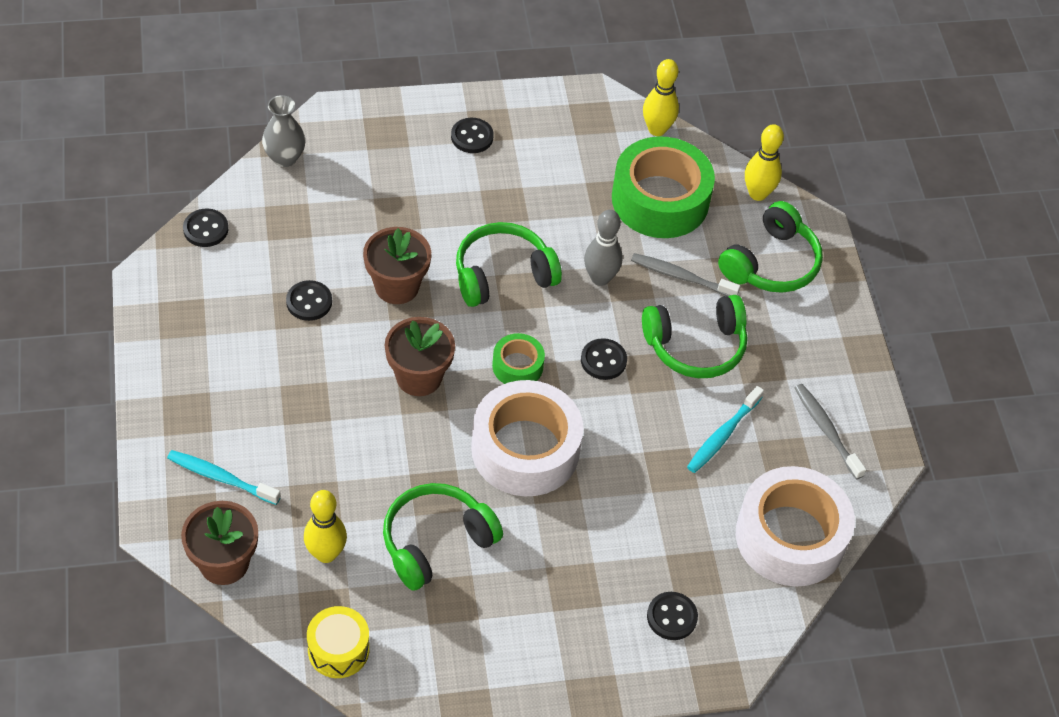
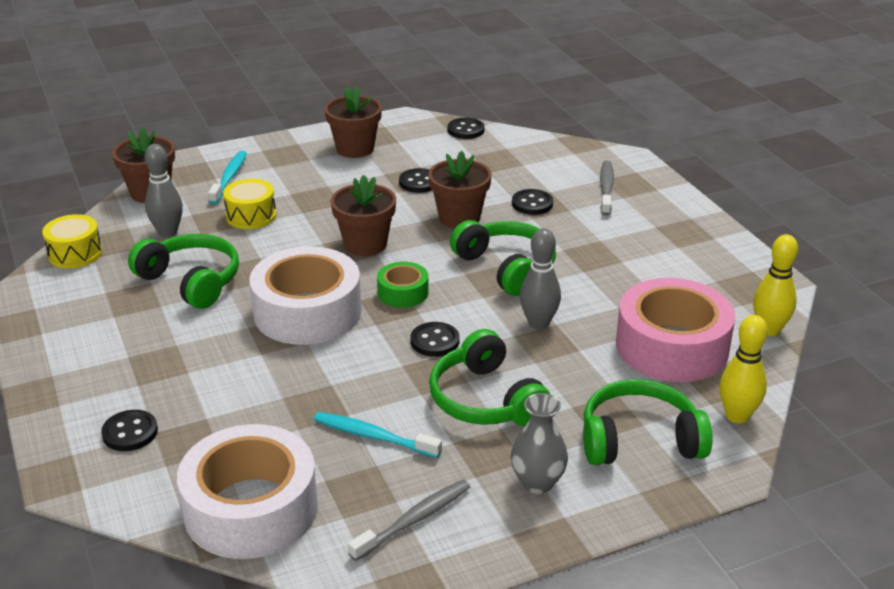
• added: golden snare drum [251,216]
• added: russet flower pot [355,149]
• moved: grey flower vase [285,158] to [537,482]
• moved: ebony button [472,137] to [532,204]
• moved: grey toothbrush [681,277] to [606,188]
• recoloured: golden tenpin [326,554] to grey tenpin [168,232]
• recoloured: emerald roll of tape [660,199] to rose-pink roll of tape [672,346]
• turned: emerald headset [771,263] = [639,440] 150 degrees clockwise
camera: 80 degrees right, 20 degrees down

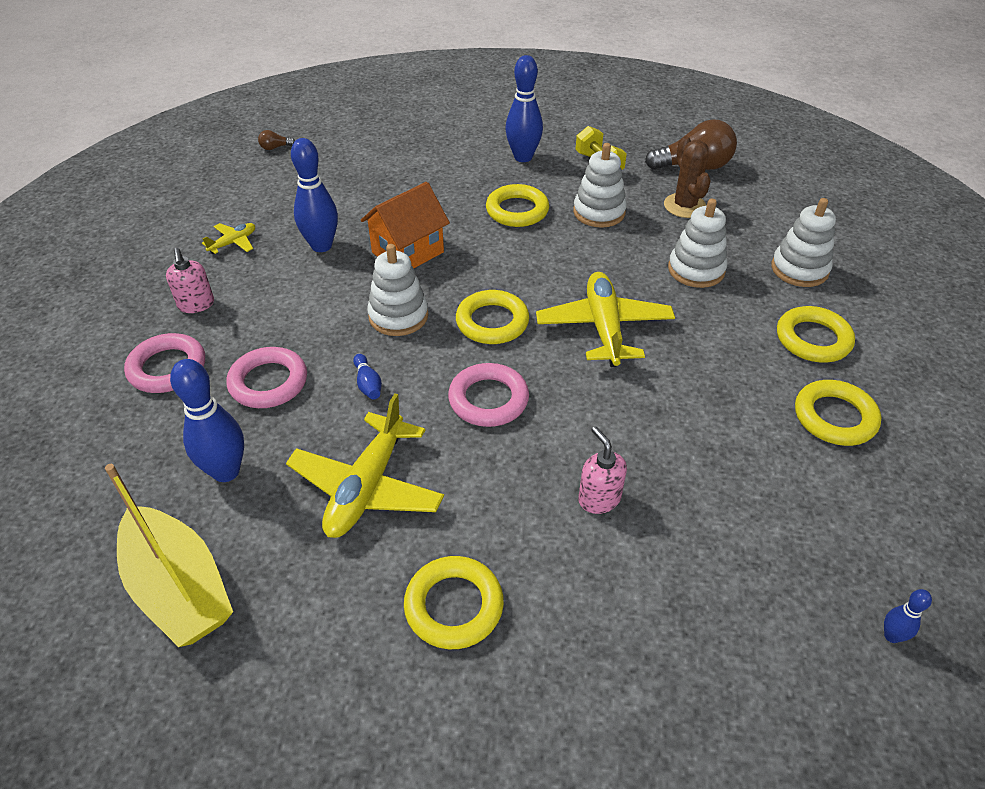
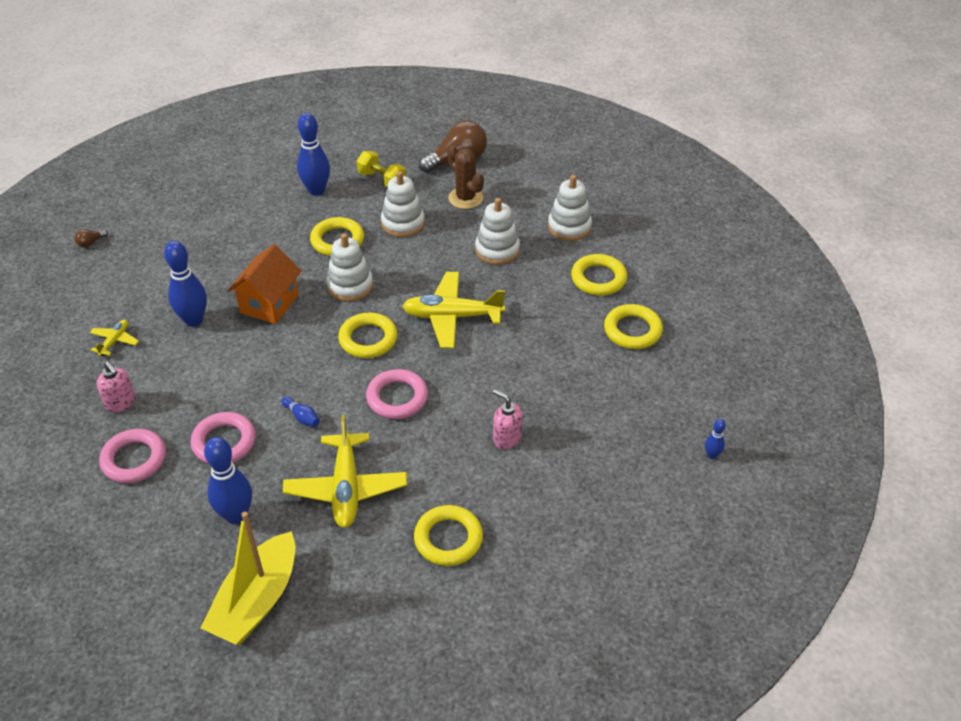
• moved: pure white ring stacker [398,316] to [350,285]
• turned: golden toy boat [179,589] = [256,601] 90 degrees clockwise
• turned: golden aeroplane [604,327] = [452,316] 60 degrees counterclockwise
camera: 25 degrees left, 0 degrees up

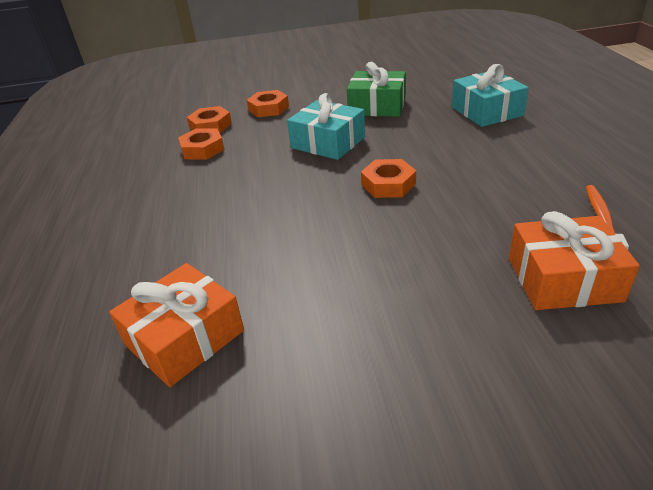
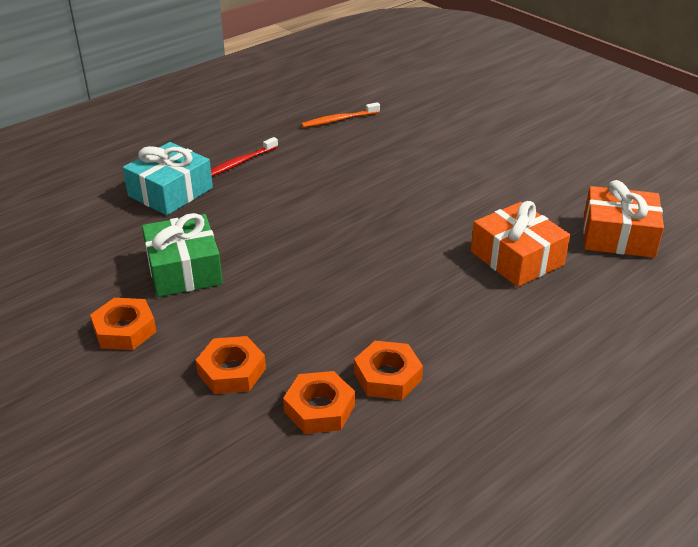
• removed: turquoise wrapped gift [328,142]
• added: scarlet toothbrush [239,163]
• moved: orange-coloured hex nut [388,184] to [125,330]
• moved: orange-coloured wrapped gift [563,279] to [517,258]
camera: 125 degrees left, 0 degrees up

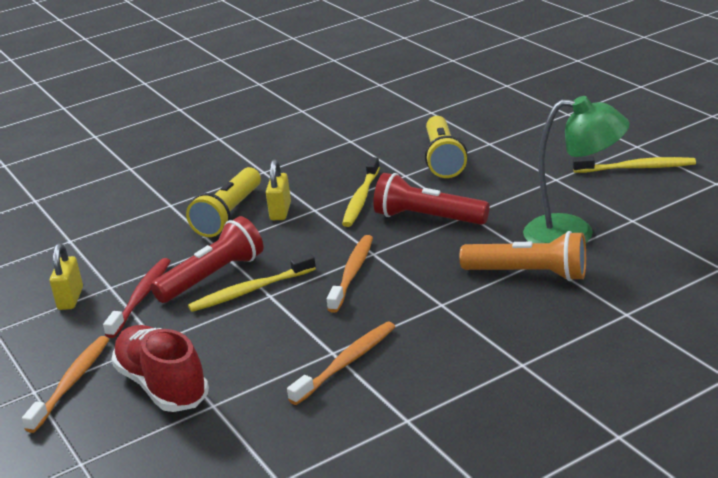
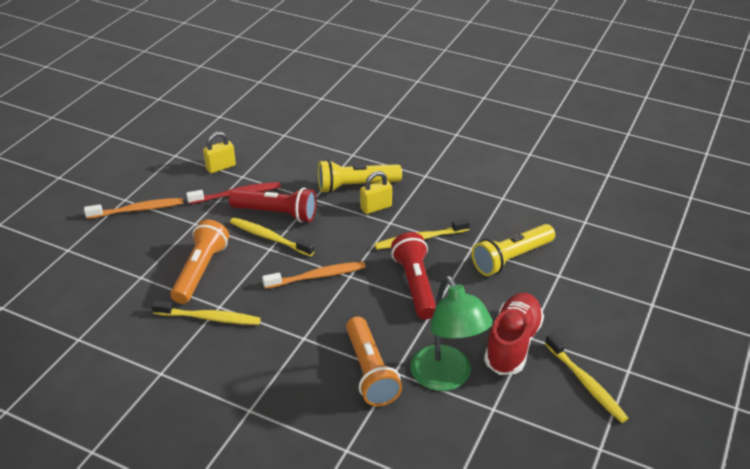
• added: orange-coloured flashlight [200,271]
• moved: scarlet lace-up shoe [162,386] to [512,344]
• recoloured: orange-coloured toothbrush [346,363] to golden toothbrush [209,318]
camera: 55 degrees right, 10 degrees up

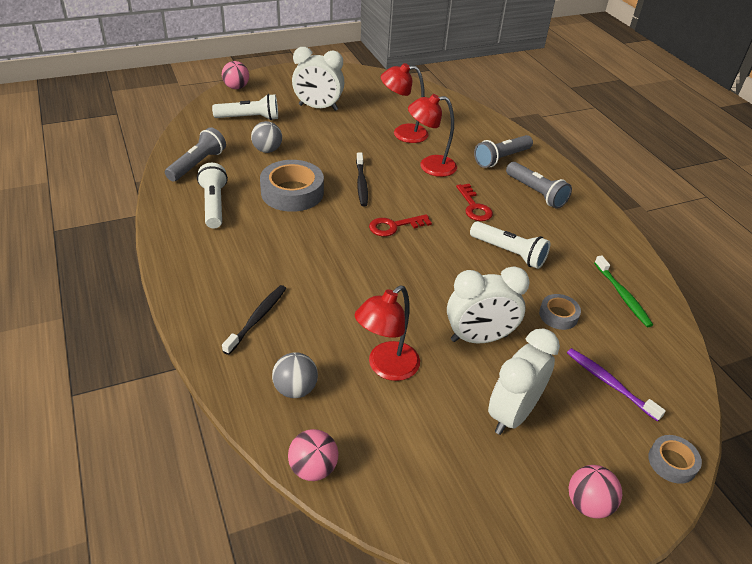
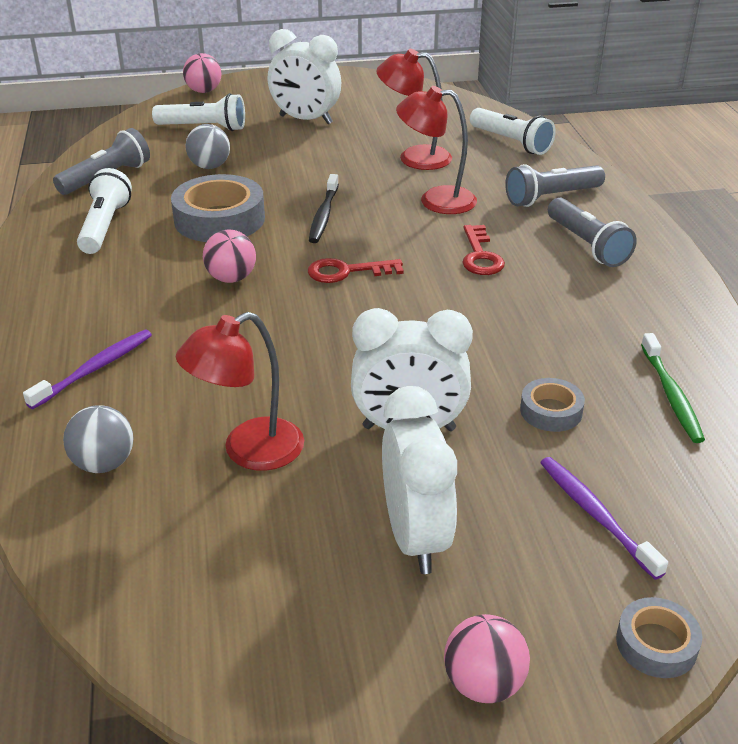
• moved: rose-pink play ball [313,468] to [231,278]
• moved: pure white flashlight [509,253] to [511,142]
• recoloured: ebony toothbrush [257,319] to purple toothbrush [94,369]
• turned: pure white clock [512,414] = [415,537] 120 degrees clockwise
camera: 15 degrees right, 5 degrees down

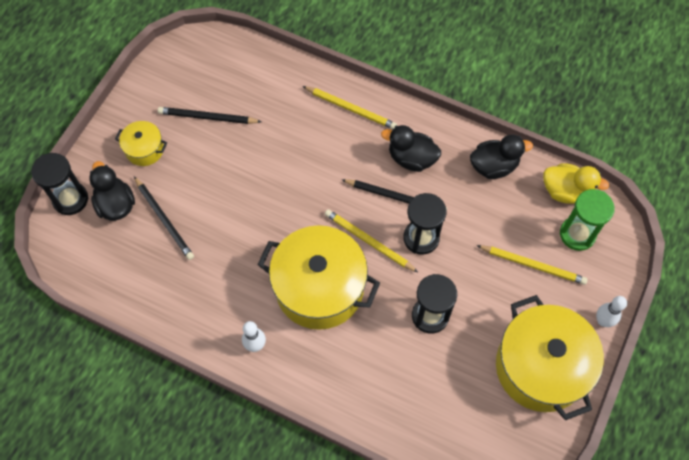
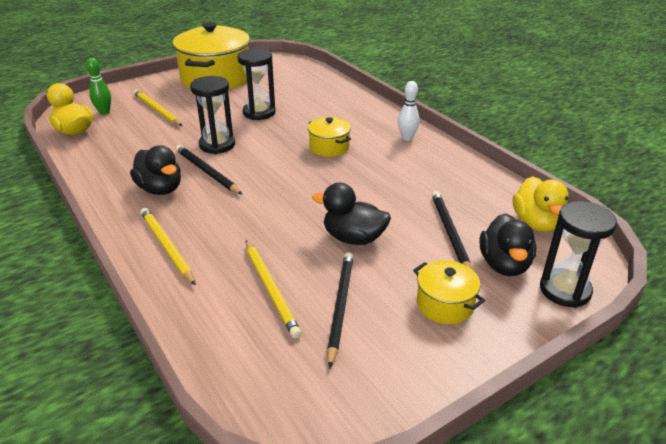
• removed: pure white tenpin [603,321]
• added: golden duck [536,223]
• moved: golden lead pencil [368,241] to [271,289]
• moved: ebony duck [494,166] to [353,238]
• replaced: emerald hourglass [577,234] to emerald tenpin [104,112]
• turned: ebony lead pencil [207,117] = [340,306] 120 degrees counterclockwise
• resized: golden cooking pot [319,288] = [329,147] x0.47
camera: 150 degrees left, 30 degrees down

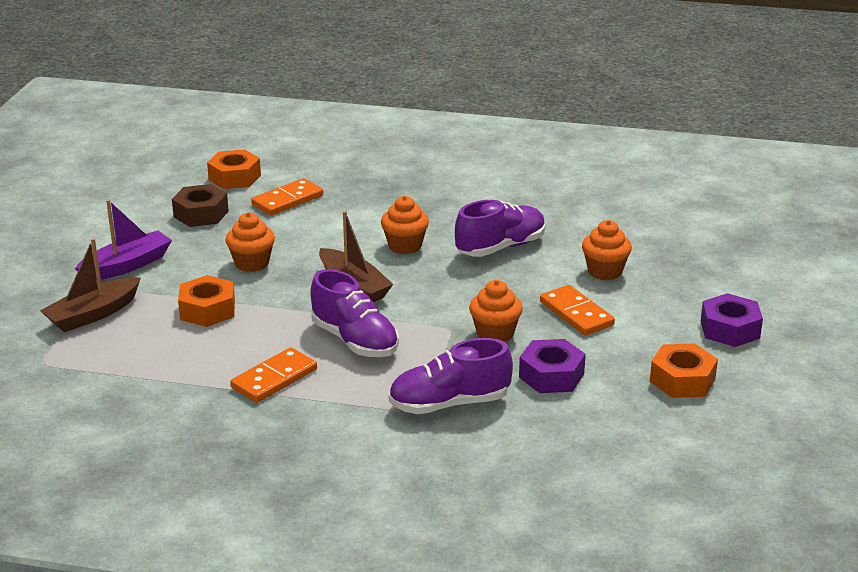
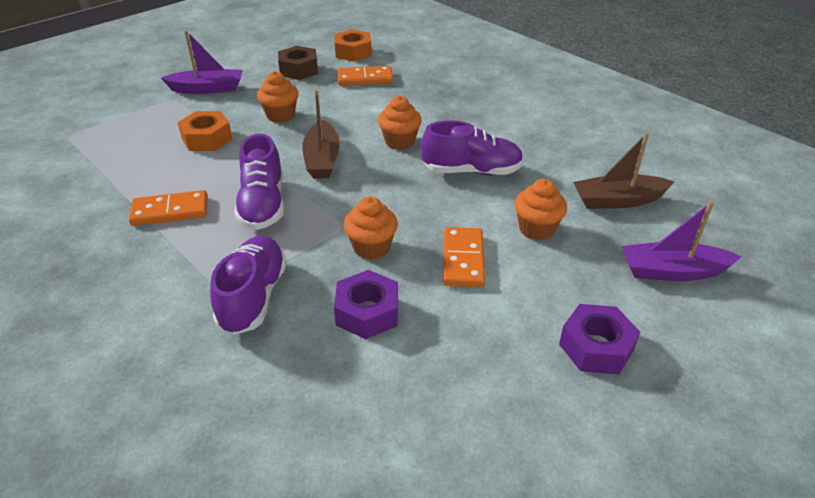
• removed: orange-coloured hex nut [682,380]
• added: purple toy boat [672,271]
• moved: russet toy boat [93,314] to [618,200]
• turned: purple lace-up shoe [449,404] = [253,297] 75 degrees clockwise
camera: 35 degrees right, 10 degrees up

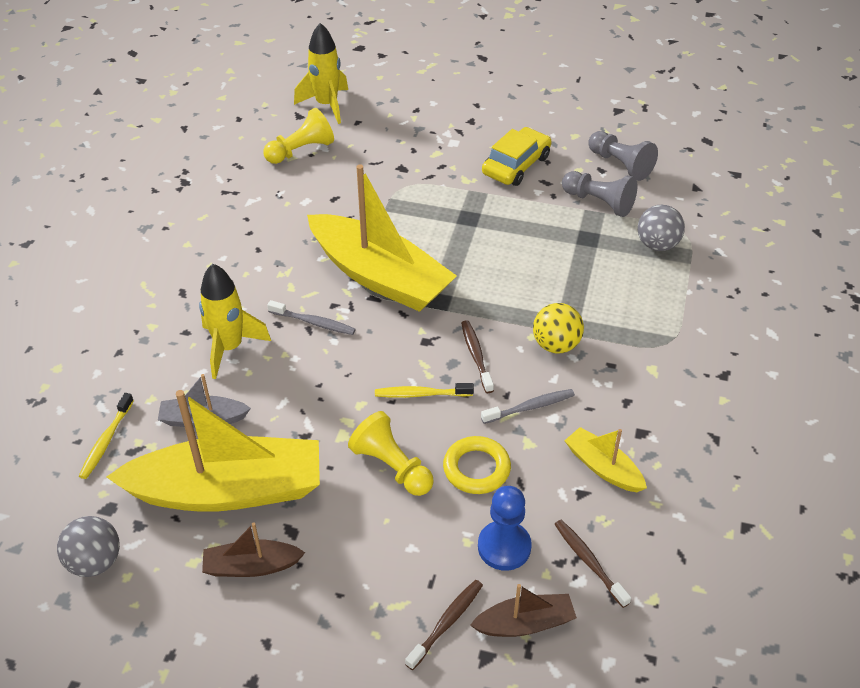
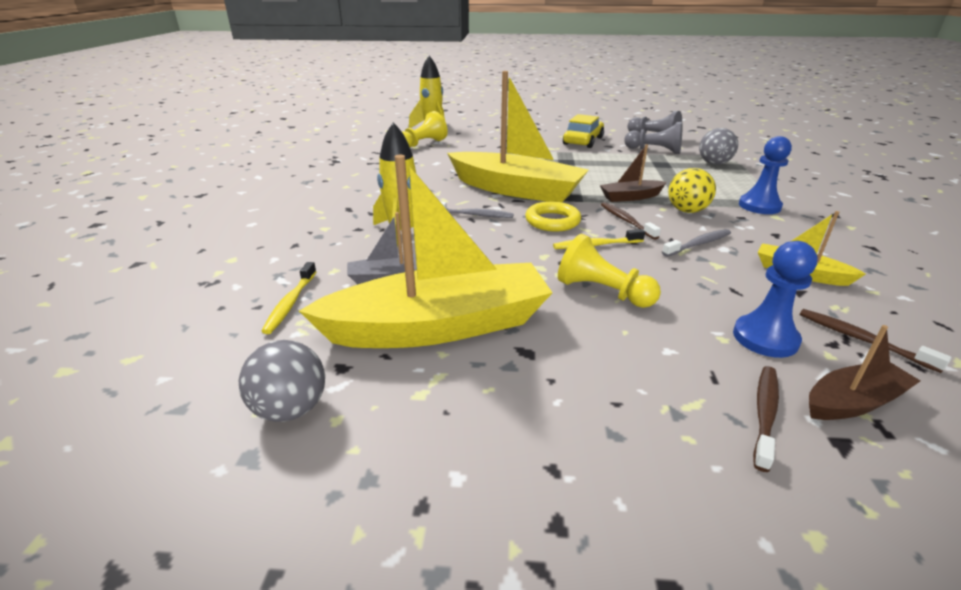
• added: blue chess pawn [759,206]
• moved: russet toy boat [251,566] to [631,197]
• moved: golden hoop [476,468] to [552,221]
camera: 10 degrees left, 15 degrees down

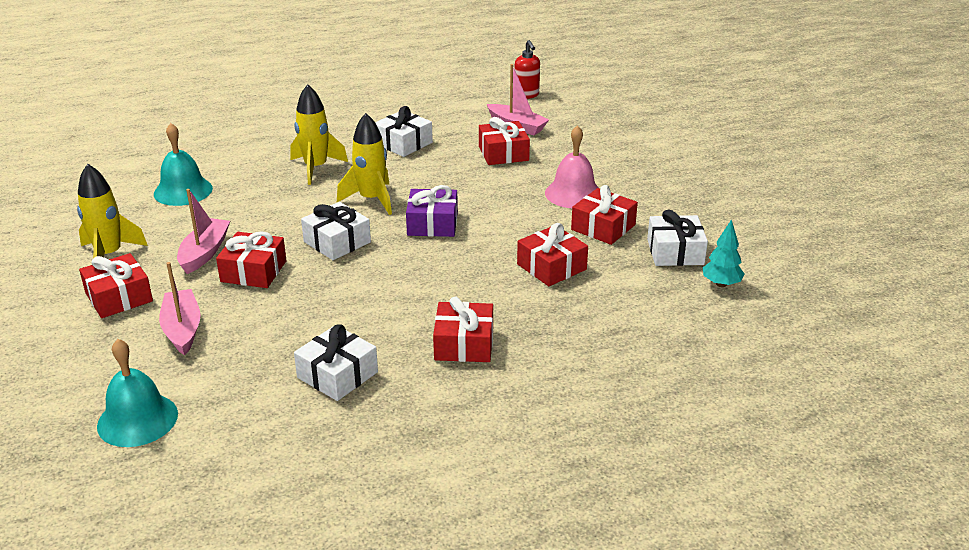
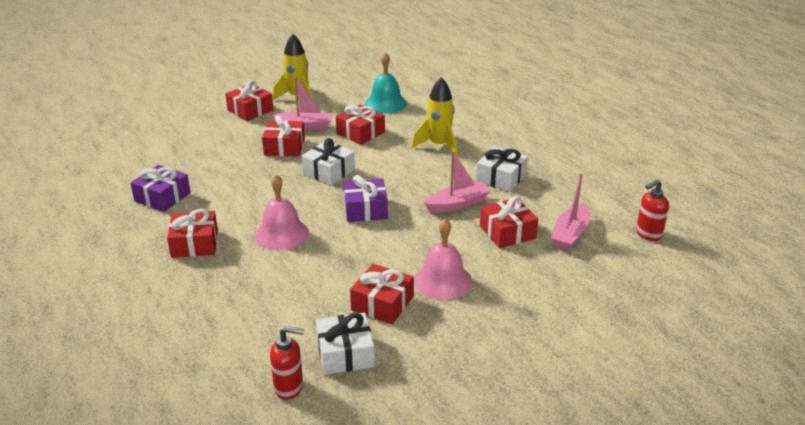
• removed: turquoise bell [137,419]
• removed: golden spaceship [371,200]
• added: rose-pink bell [281,234]
• moved: rose-pink toy boat [182,329] to [457,204]
• moved: scarlet wrapped gift [551,267] to [360,133]
• replaced: turquoise fir tree [721,284] to scarlet soap dispenser [289,387]
• recoloured: pure white wrapped gift [337,375] to purple wrapped gift [162,197]
camera: 80 degrees right, 0 degrees up

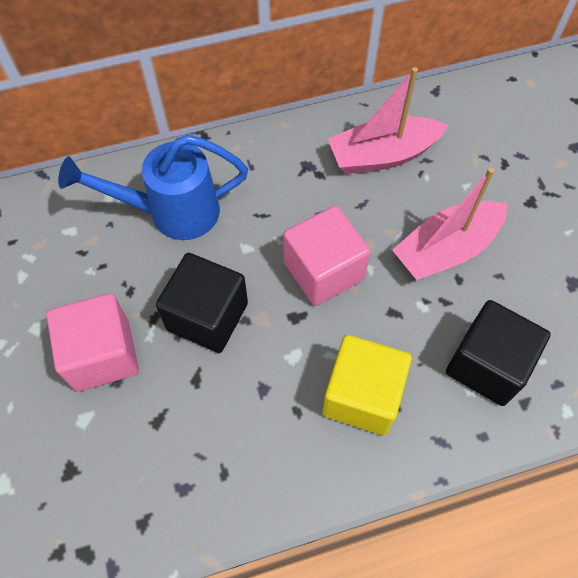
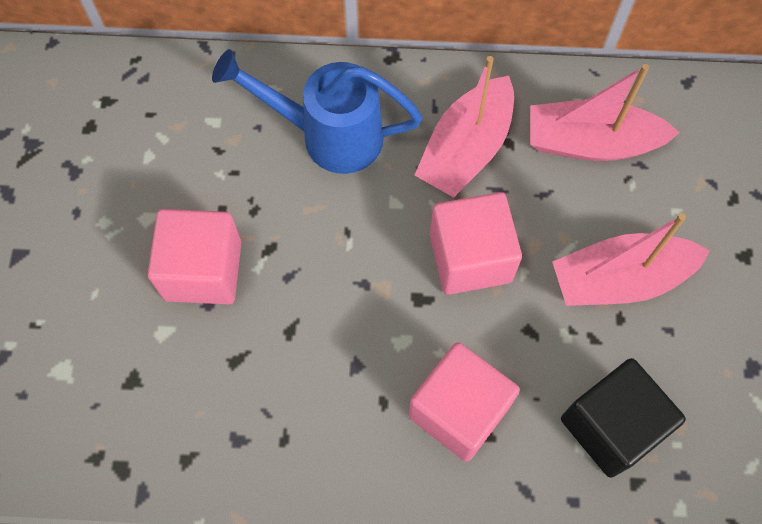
• removed: ebony cube [207,316]
• added: rose-pink toy boat [465,149]
• recoloured: golden cube [362,396] to rose-pink cube [459,410]
camera: 20 degrees right, 5 degrees up

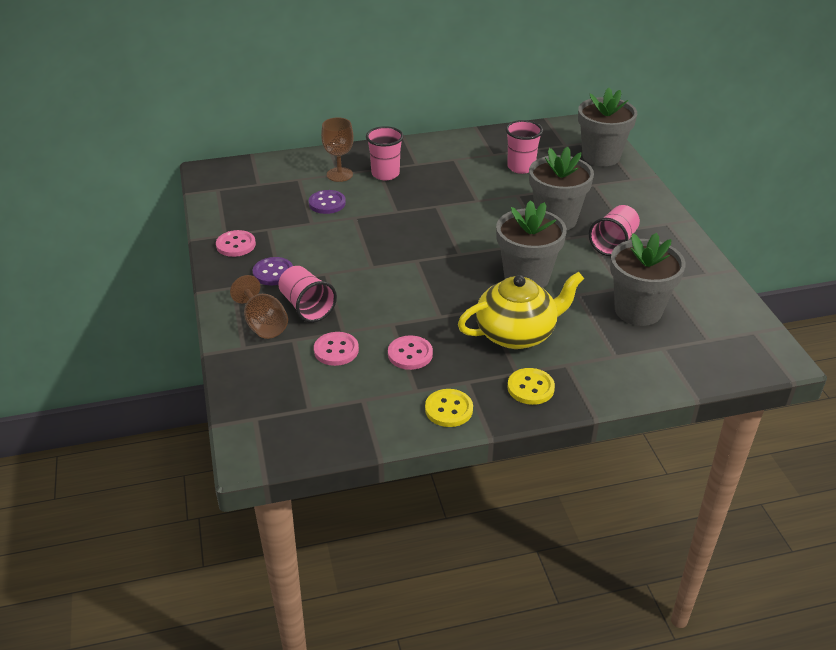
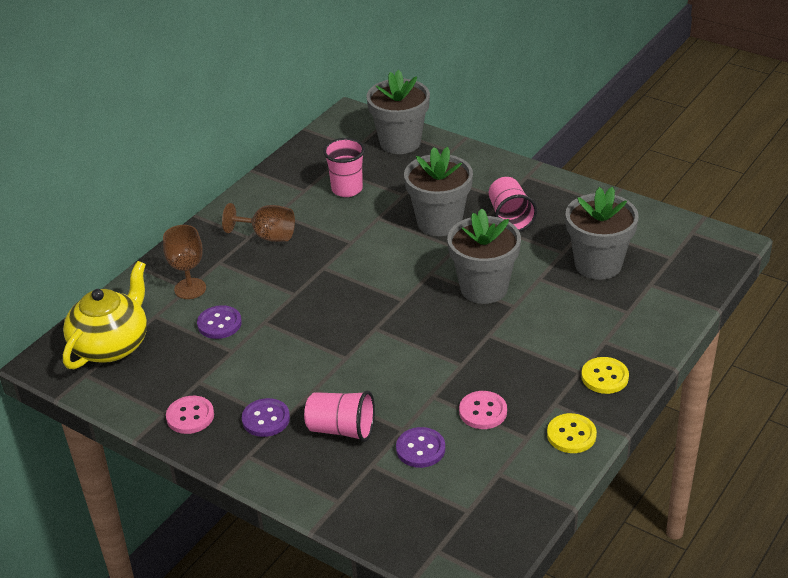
• removed: rose-pink tumbler [385,174]
• moved: russet goblet [263,324] to [267,236]
• moved: golden china teapot [517,334] to [111,345]
• recoloured: rose-pink button [336,350] to purple button [420,449]
camera: 40 degrees left, 0 degrees up

